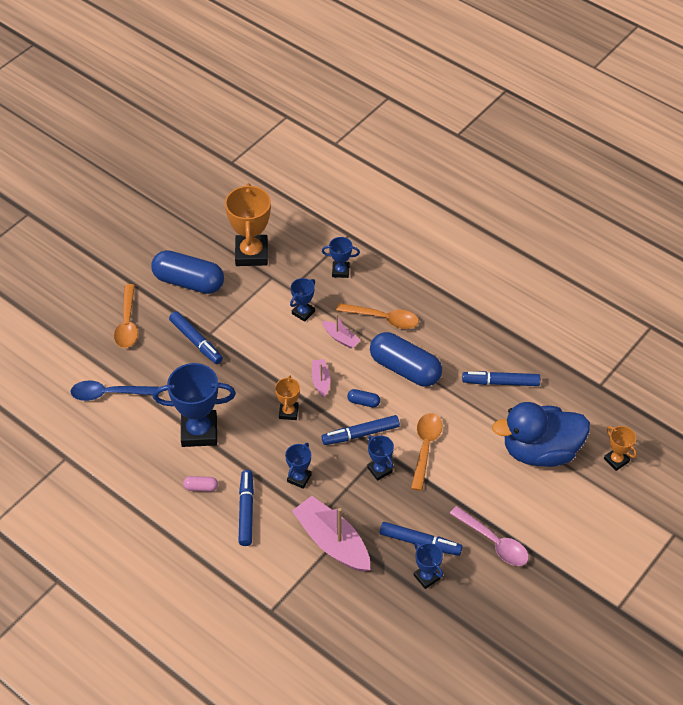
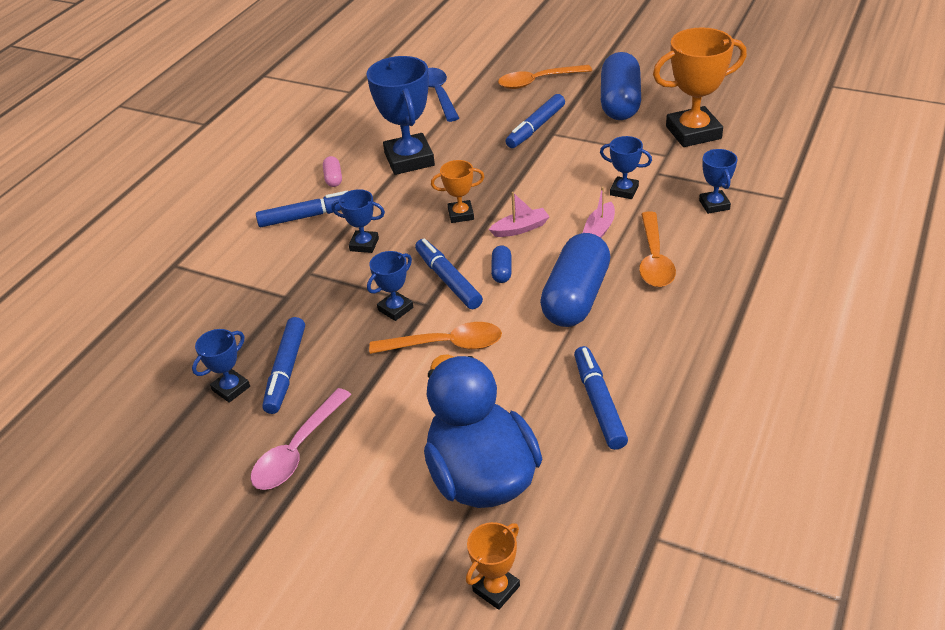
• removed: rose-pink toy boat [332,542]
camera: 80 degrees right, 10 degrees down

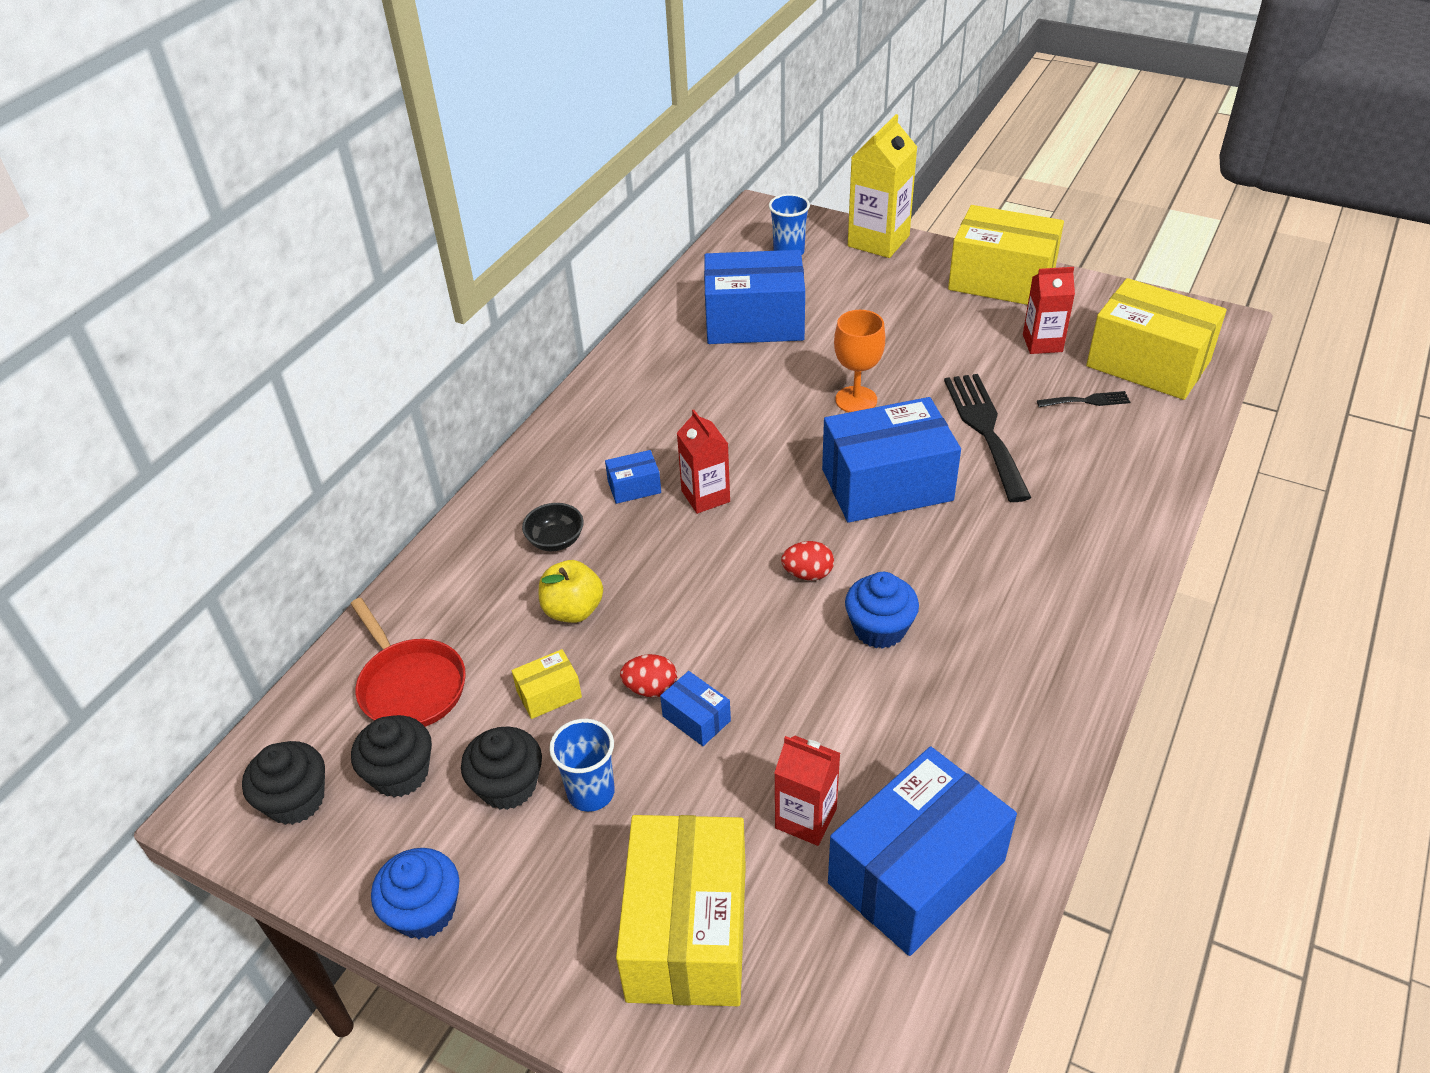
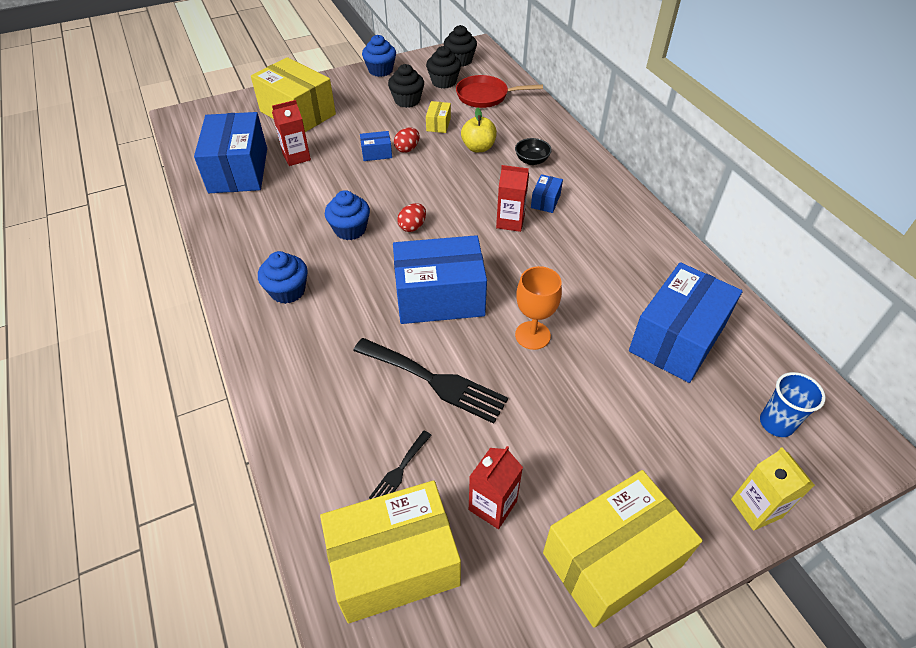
• removed: blue tumbler [591,792]
• added: blue fairy cake [288,291]
• turned: blue package [887,485] = [439,297] 60 degrees clockwise
• resized: golden milk carton [878,241] = [756,508] x0.64
camera: 125 degrees right, 5 degrees up

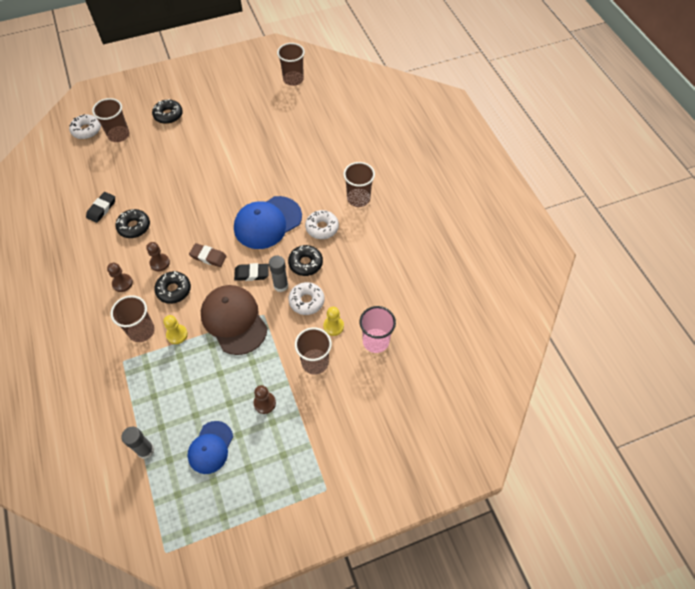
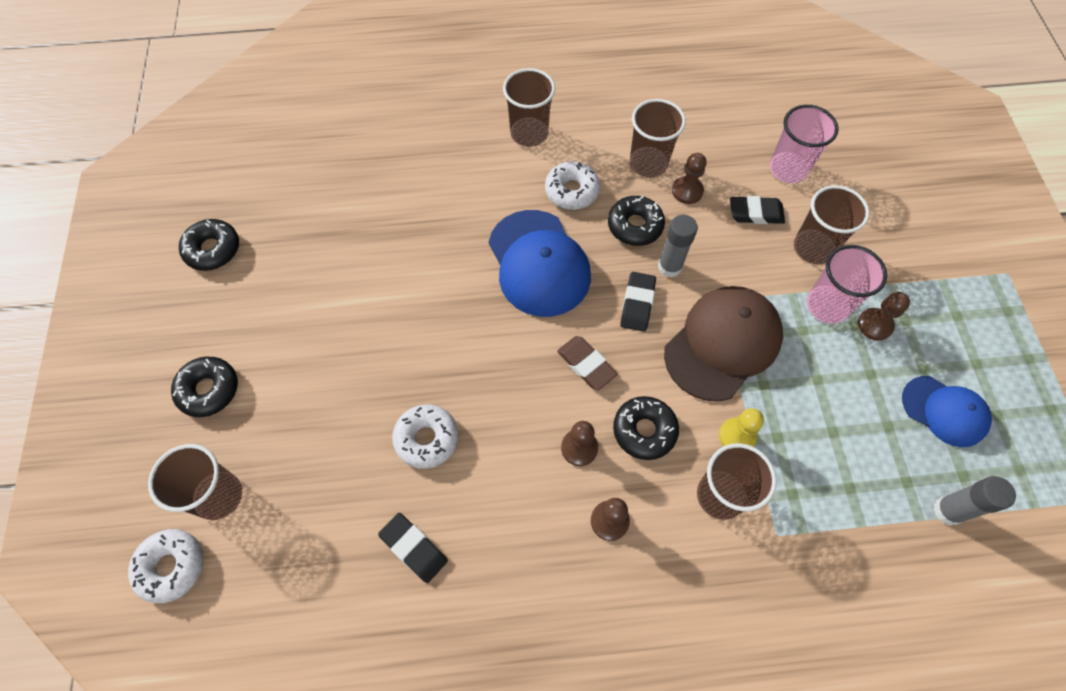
• added: russet chess pawn [687,191]
• added: rose-pink tumbler [827,305]
• moved: ebony glazed donut [134,227] to [213,249]
• moved: russet tumbler [293,79] to [648,163]
• moved: pure white glazed donut [306,301] to [426,439]
• replaced: golden chess pawn [333,326] to ebony pencil eraser [755,213]
• turned: russet pencil eraser [208,257] = [586,364] 75 degrees counterclockwise
• turned: russet cap [234,320] = [723,344] 150 degrees clockwise
camera: 75 degrees left, 5 degrees up

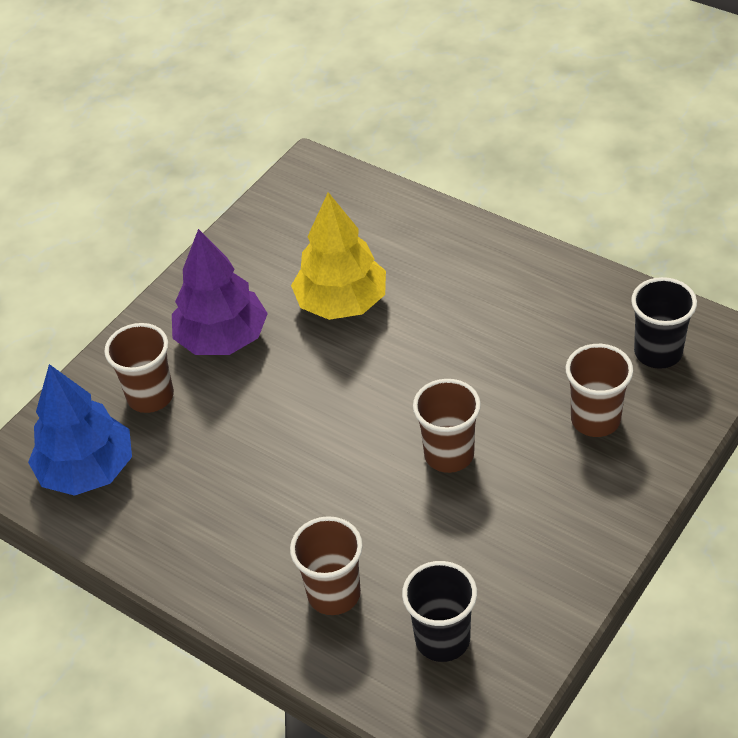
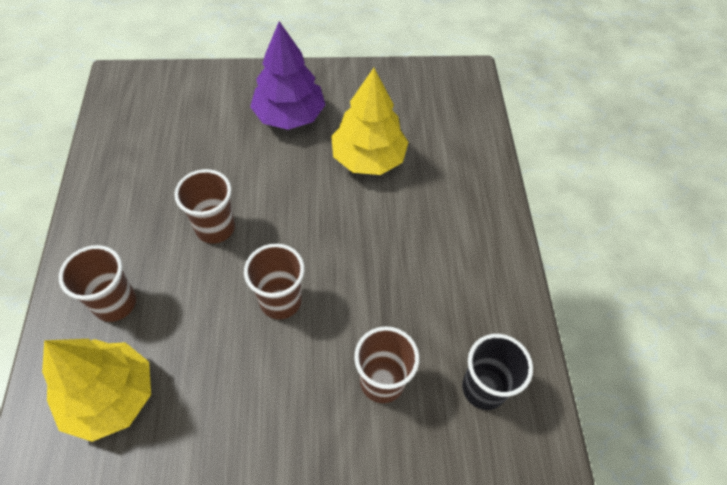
• removed: blue fir tree [87,470]
• moved: russet tumbler [150,396] to [215,228]
• replaced: ebony tumbler [442,639] to golden fir tree [110,397]
camera: 45 degrees right, 10 degrees up

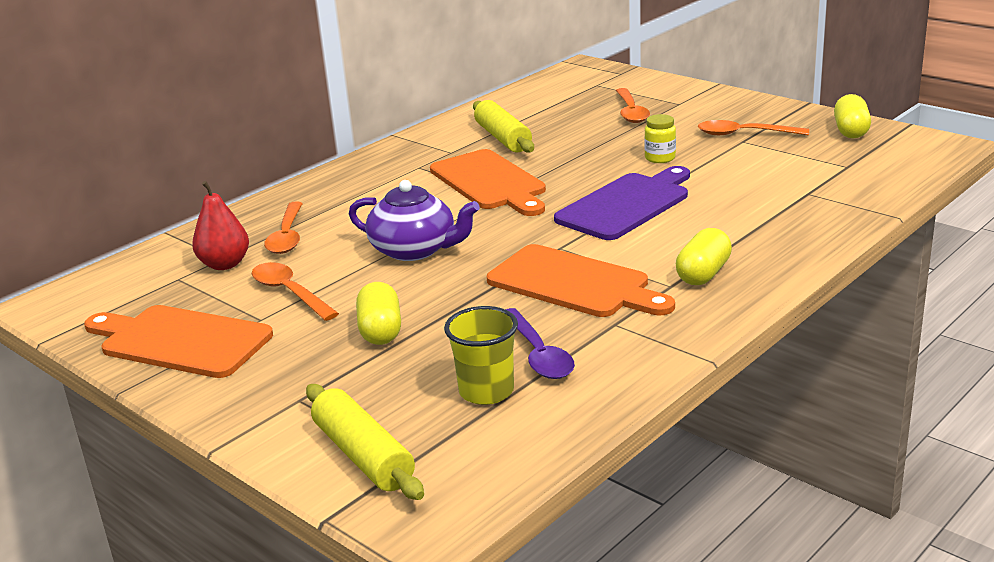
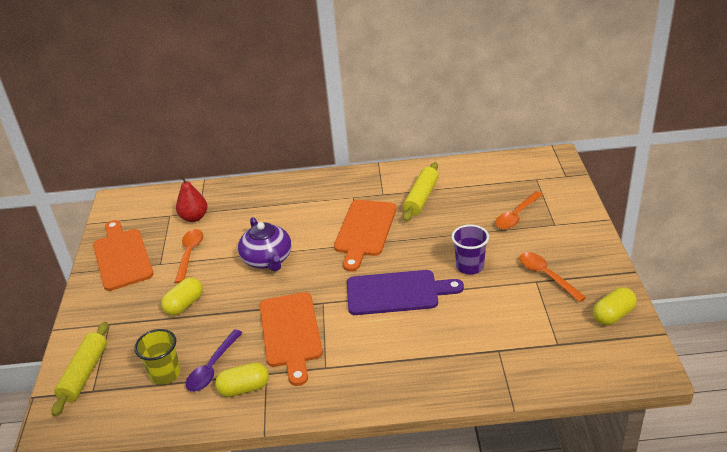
• removed: orange-coloured teaspoon [287,236]
• moved: golden pill [703,274] to [244,388]
• replaced: golden jar [660,158] to purple tumbler [470,266]
camera: 45 degrees right, 10 degrees up

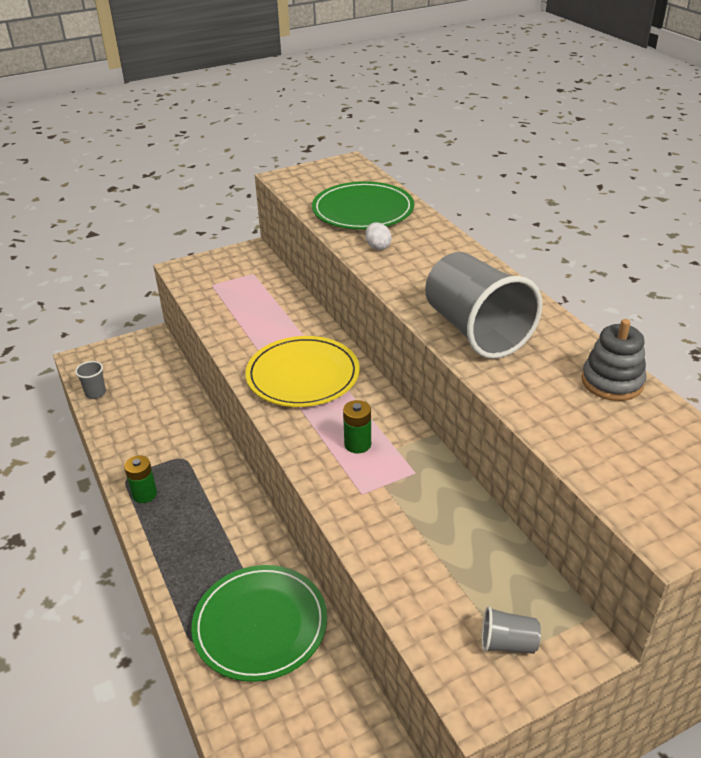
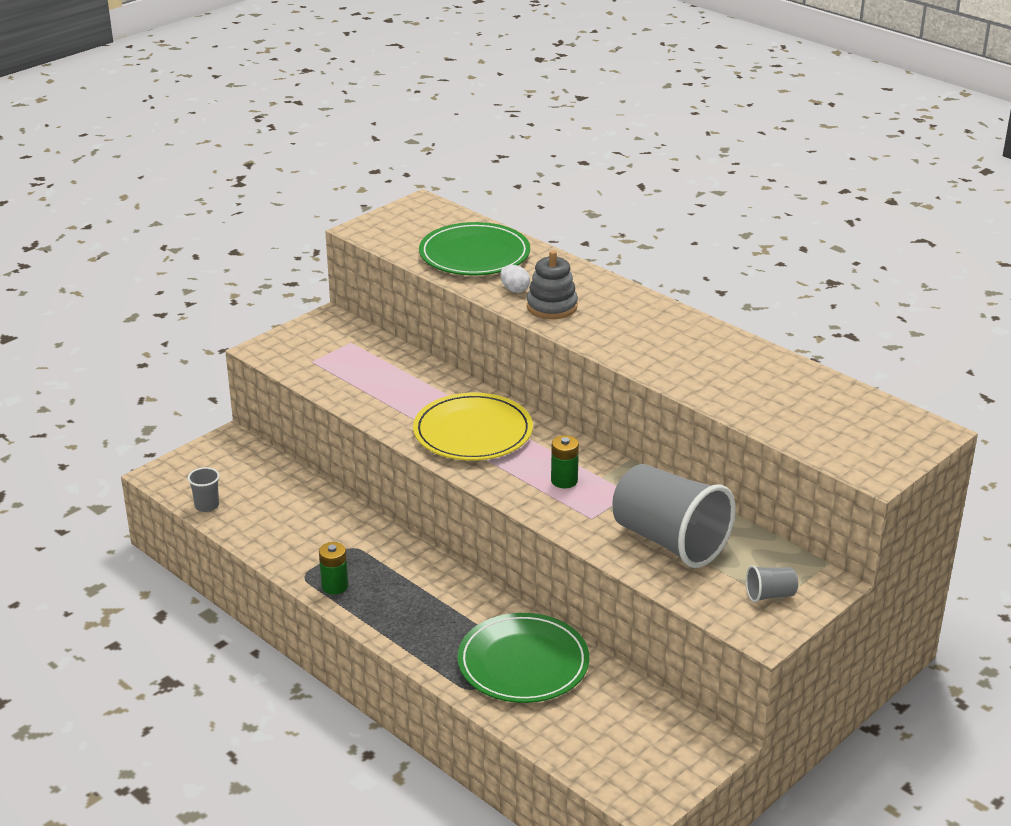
• moved: grey tumbler [476,331] to [669,541]
• moved: grey ring stacker [612,382] to [552,307]
camera: 20 degrees left, 5 degrees down

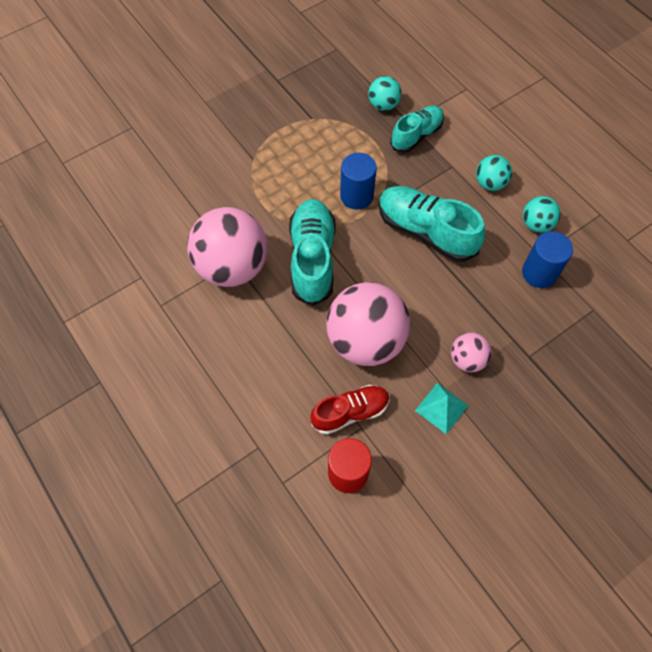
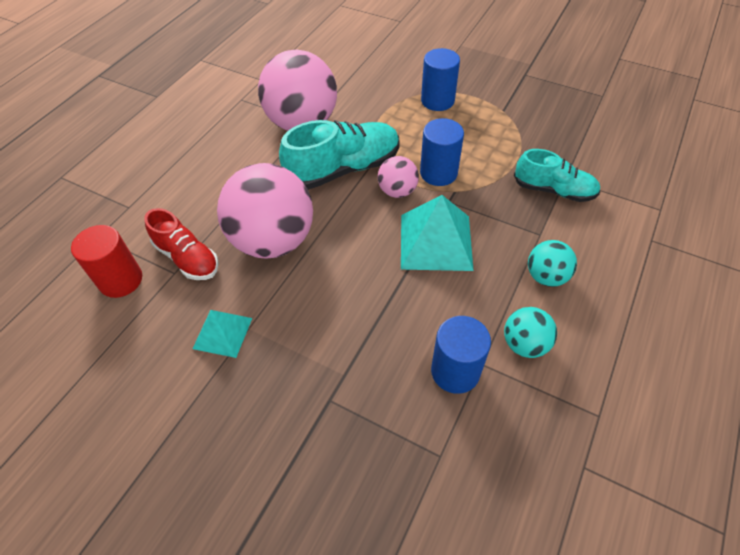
• removed: turquoise play ball [383,105]
• added: blue cylinder [437,101]
• moved: rose-pink play ball [467,360] to [397,191]
• replaced: turquoise lace-up shoe [426,232] to turquoise pyramid shape [435,242]
camera: 65 degrees right, 10 degrees down

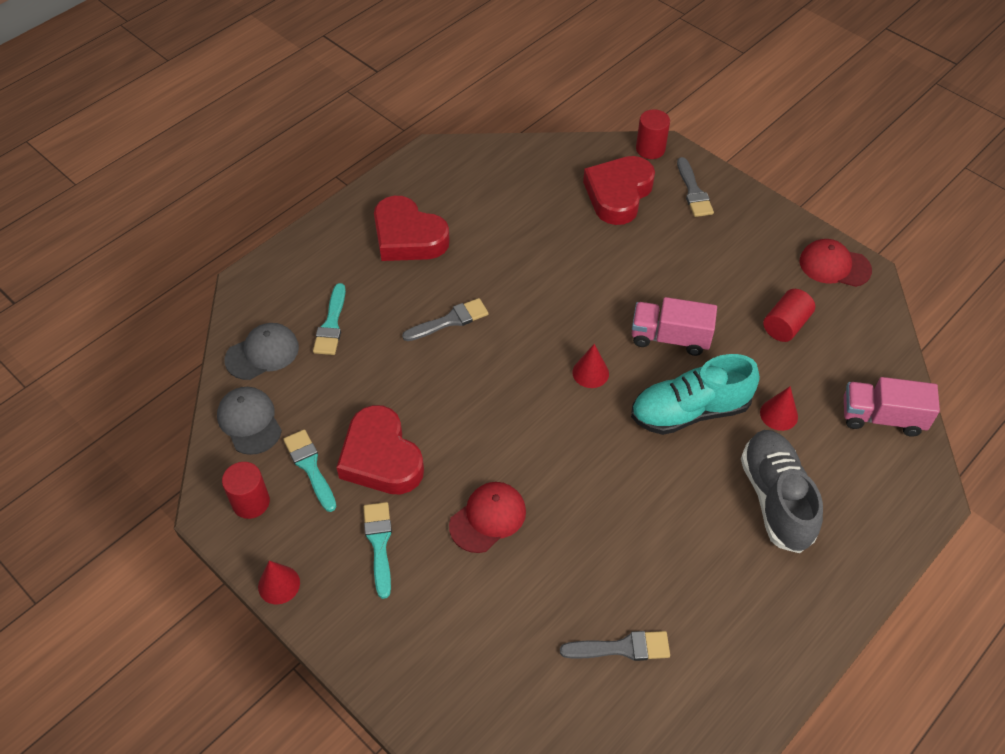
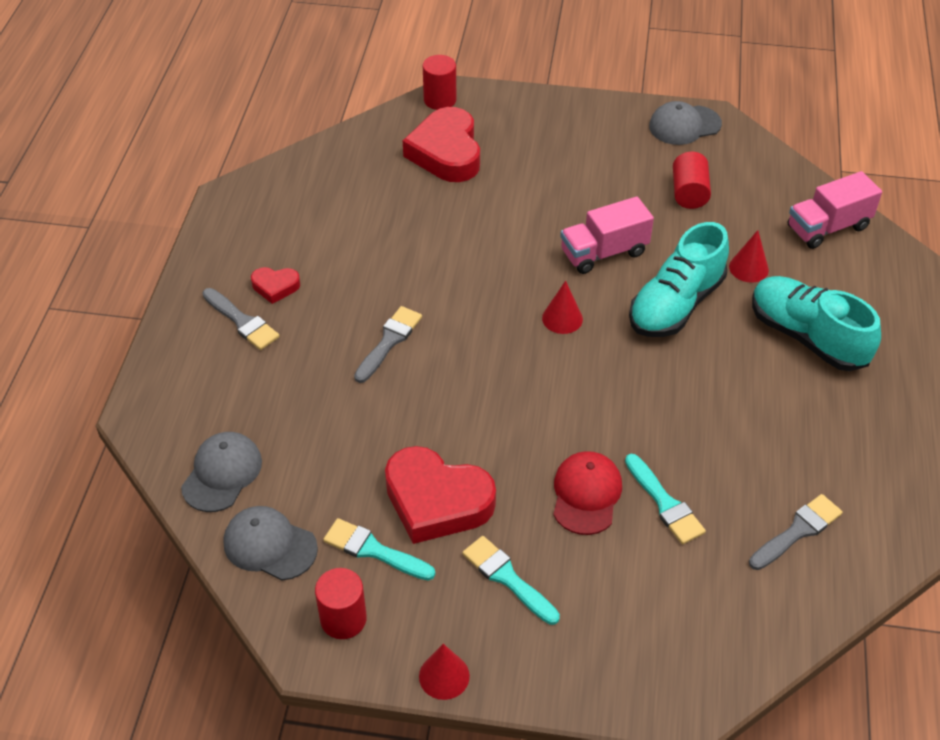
• moved: turquoise paint brush [331,324] to [665,503]
• moved: grey paint brush [693,191] to [242,321]
• recoloured: grey lace-up shoe [776,499] to turquoise lace-up shoe [807,337]
• recoloured: scarlet cap [834,265] to grey cap [684,125]
• resized: scarlet love heart [408,237] = [275,287] x0.48
camera: 35 degrees left, 5 degrees down

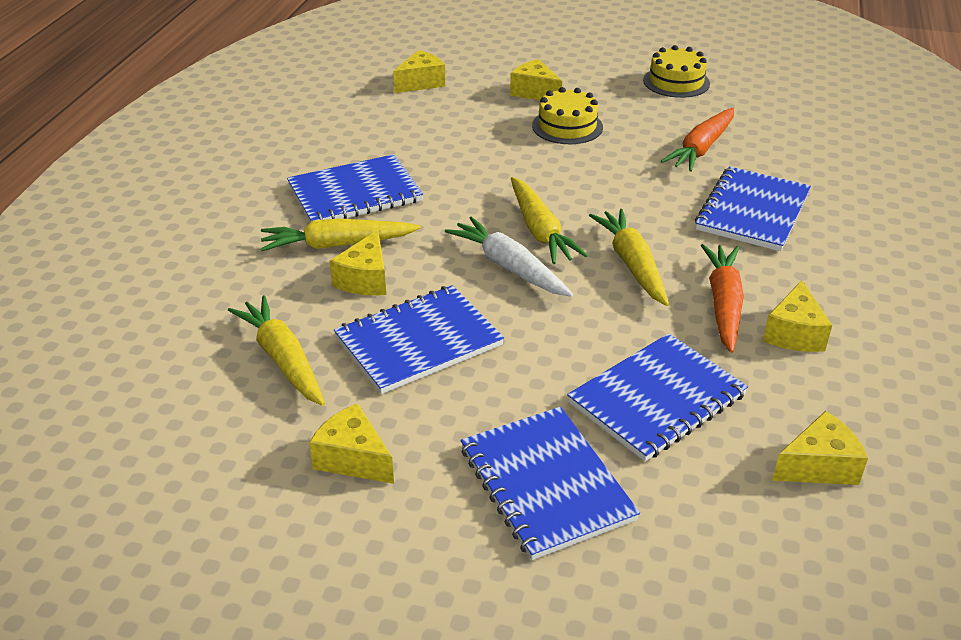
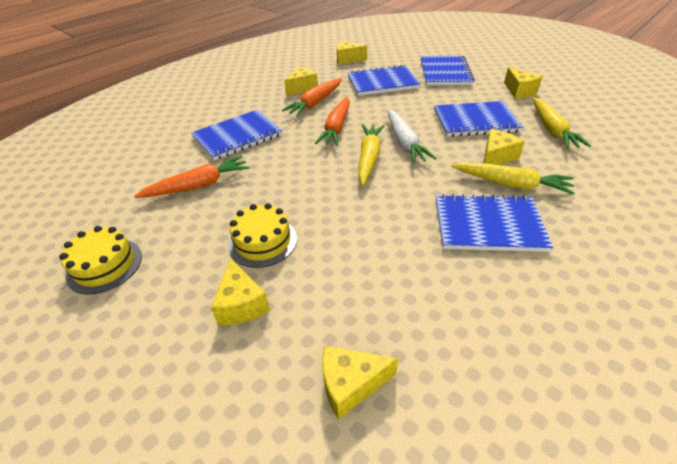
• recoloured: golden root vegetable [632,264] to orange-coloured root vegetable [336,128]
camera: 150 degrees left, 5 degrees up

